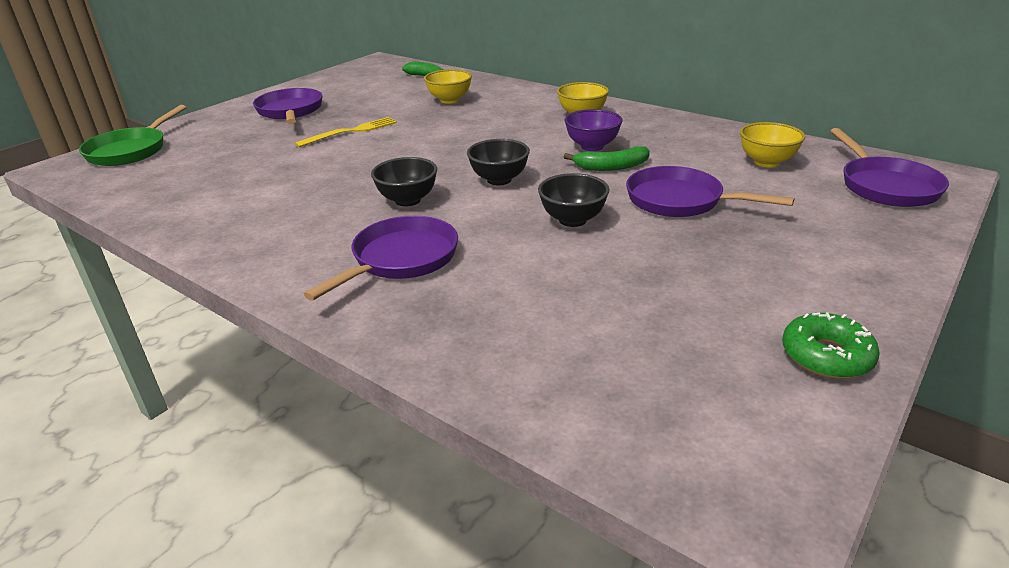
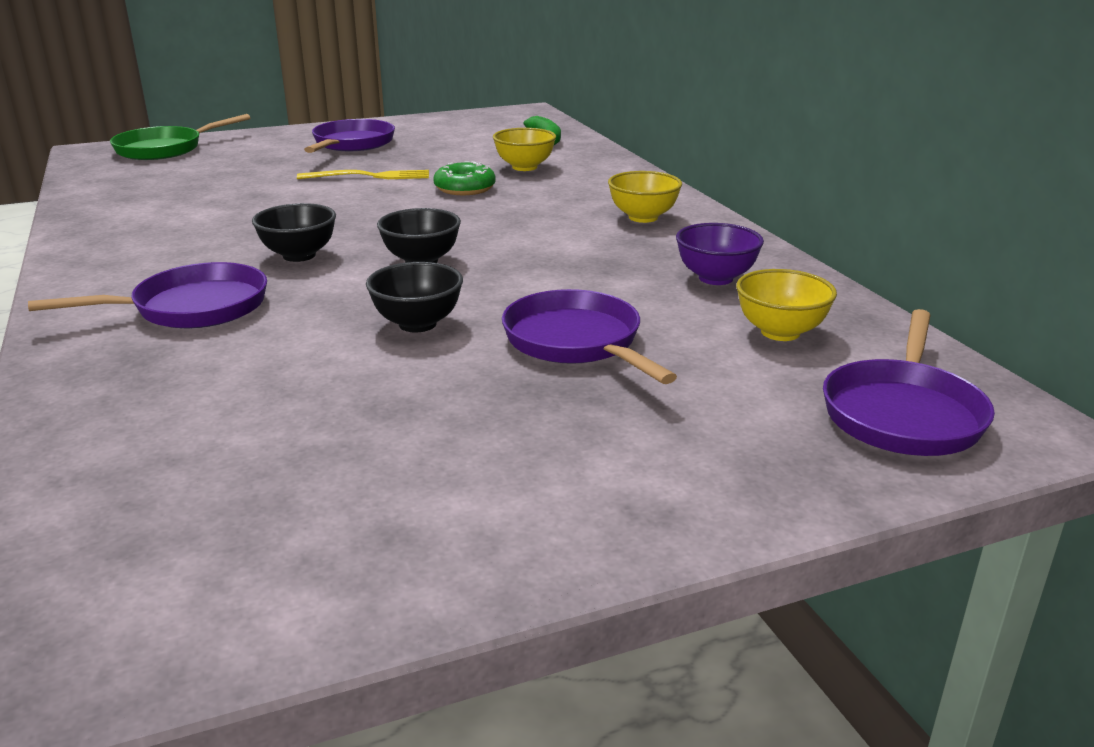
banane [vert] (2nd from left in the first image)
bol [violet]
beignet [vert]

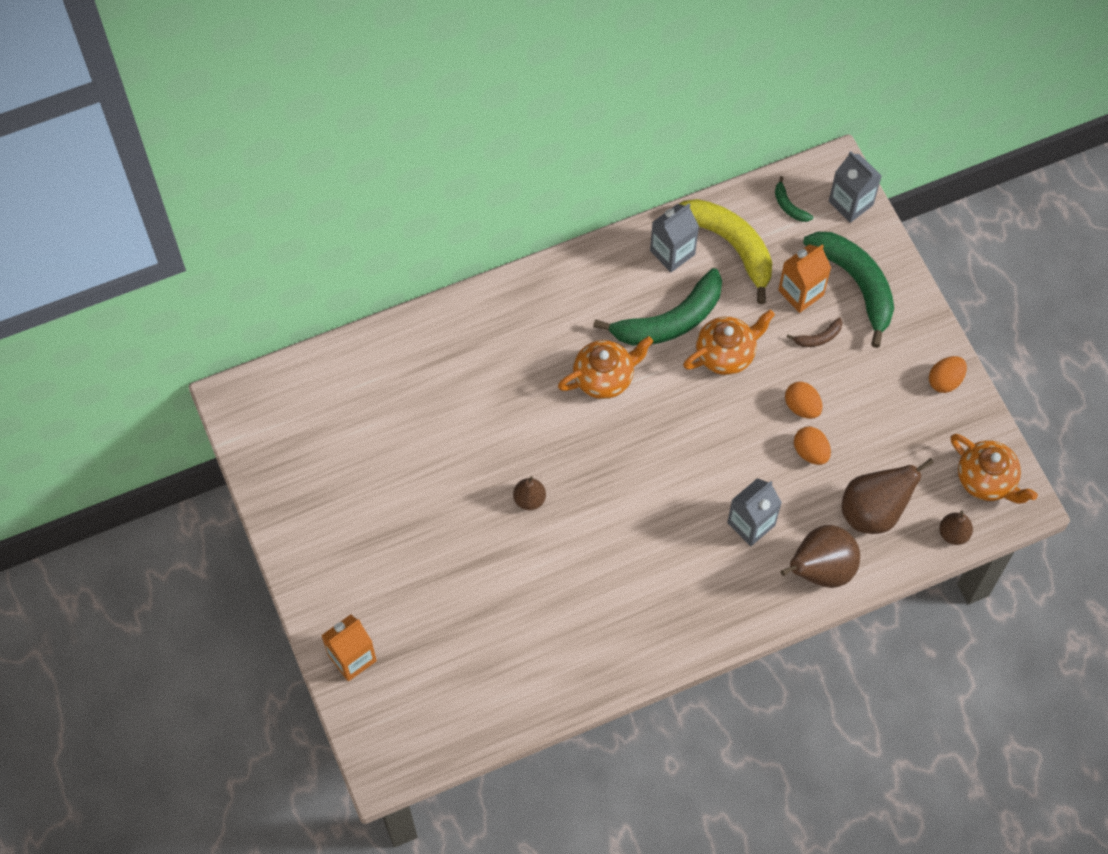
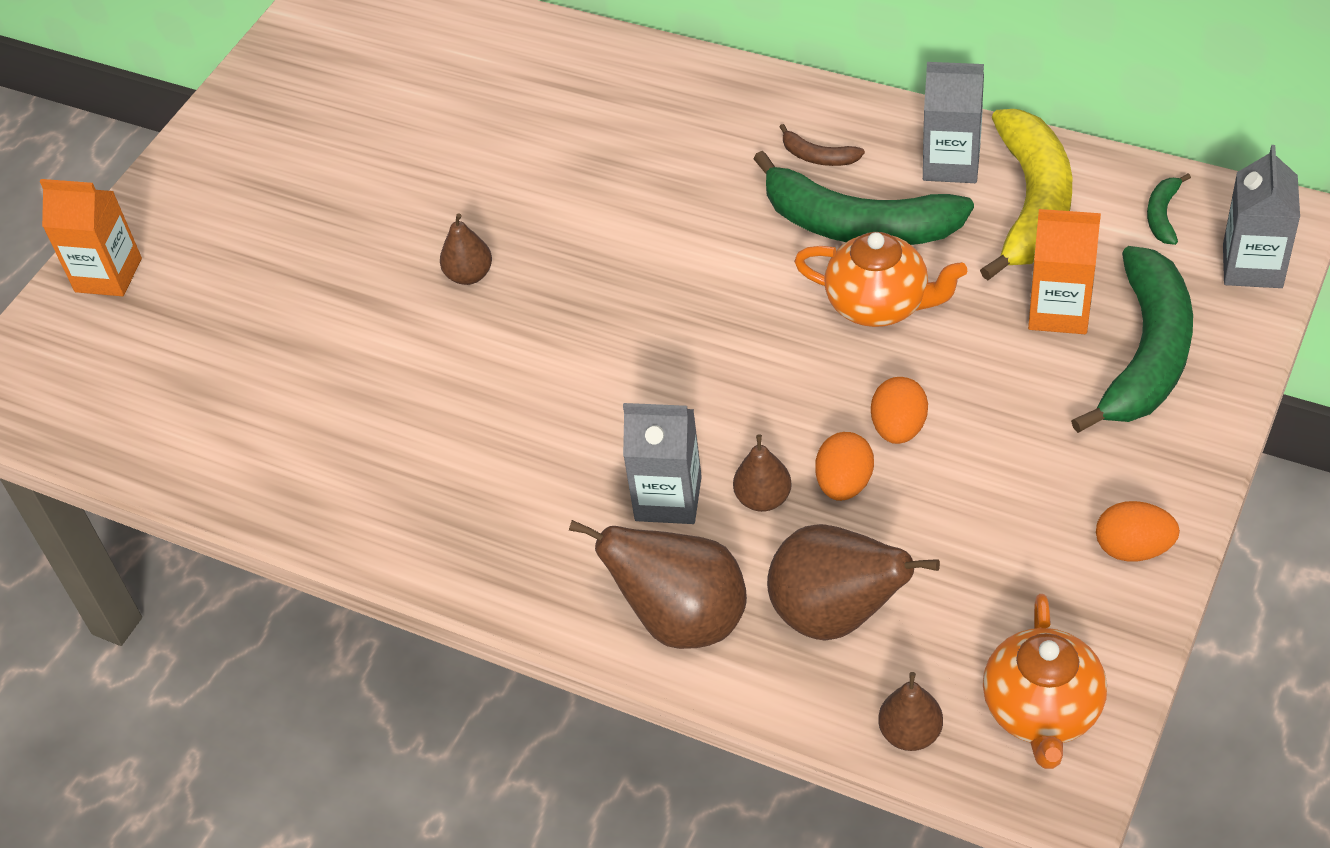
théière [orange] (1st from left in the first image)
poire [marron] (3rd from left)
banane [marron]

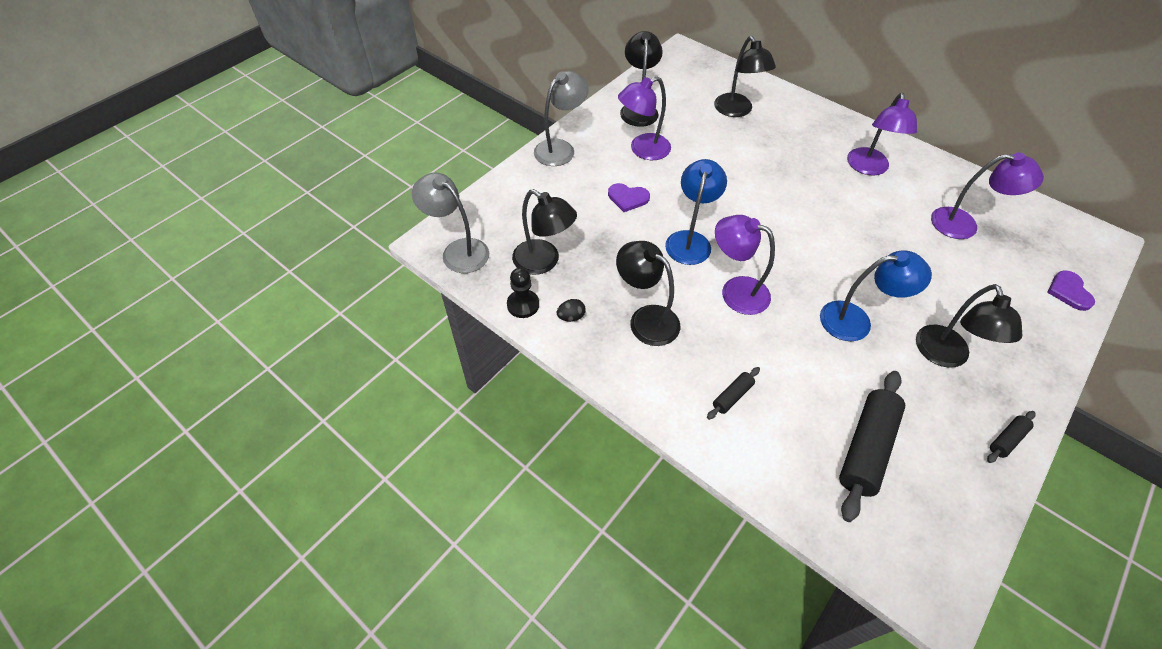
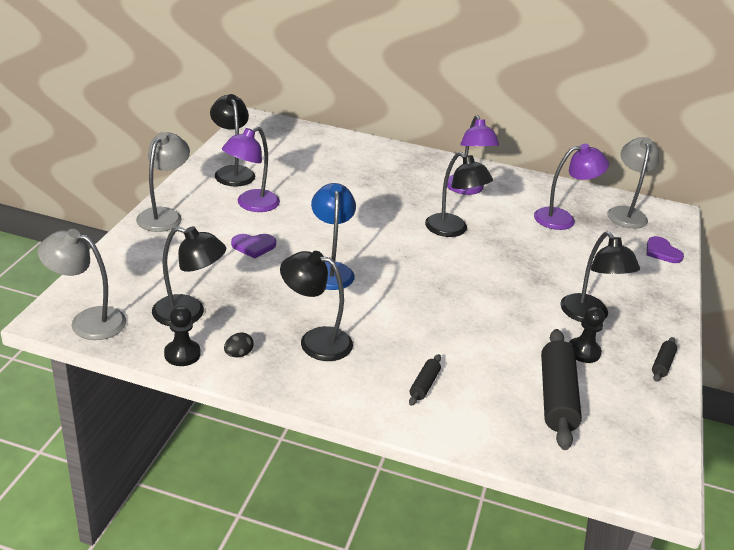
lampe [violet] (2nd from left in the first image)
lampe [bleu] (2nd from left in the first image)
pion [noir] (2nd from left)
lampe [gris] (3rd from left)
lampe [noir] (4th from left)

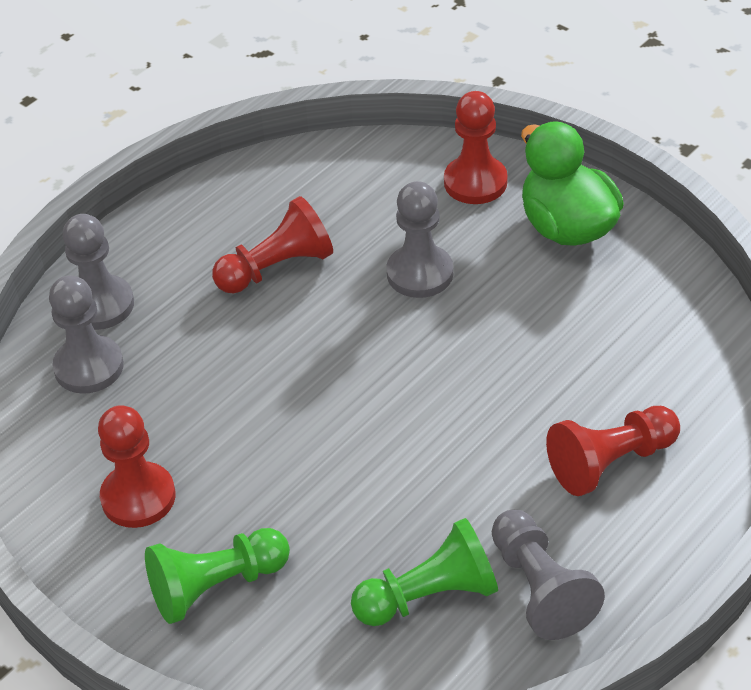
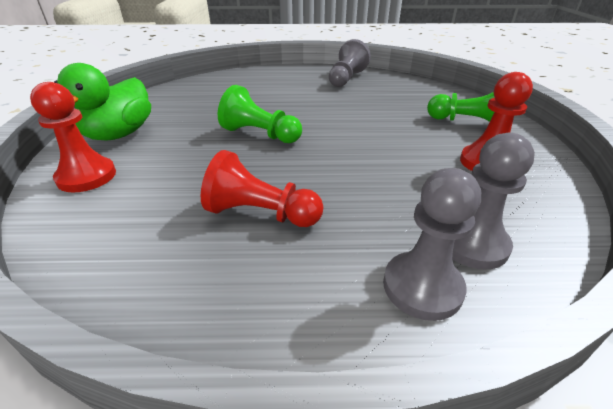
pion [gris] (3rd from left in the first image)
pion [rouge] (4th from left in the first image)
pion [vert] (1st from left)

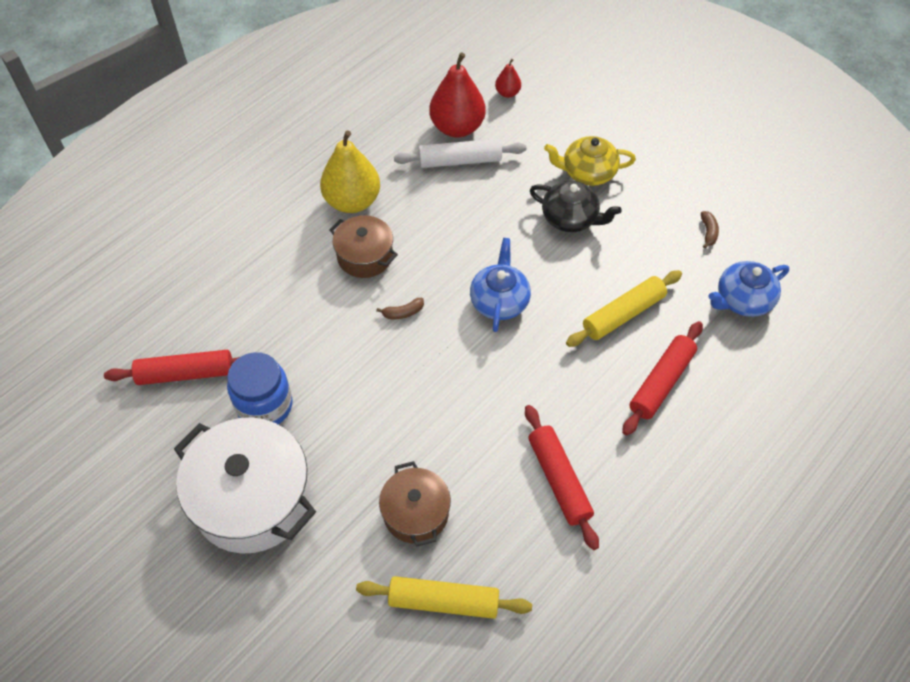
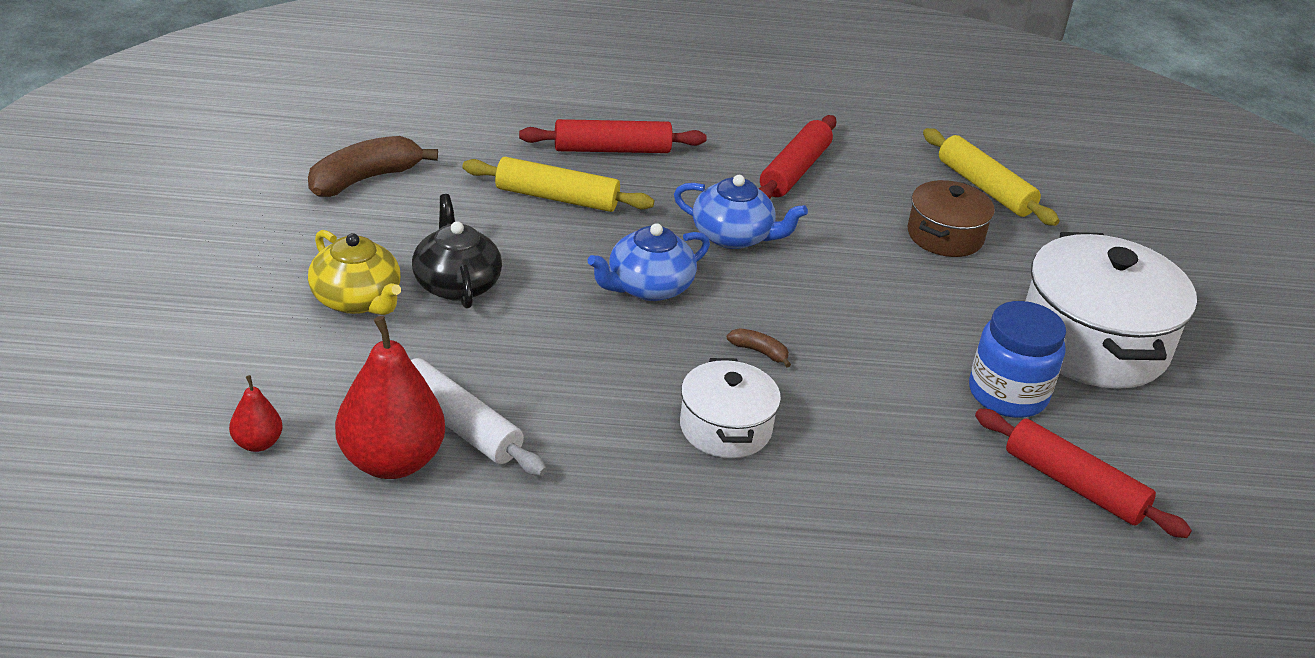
poire [jaune]
théière [bleu] (2nd from left)
marmite [blanc] (1st from left)
banane [marron] (1st from left)

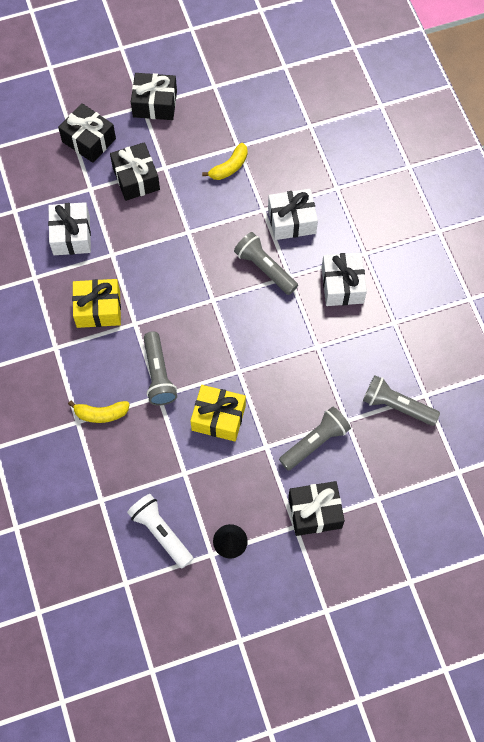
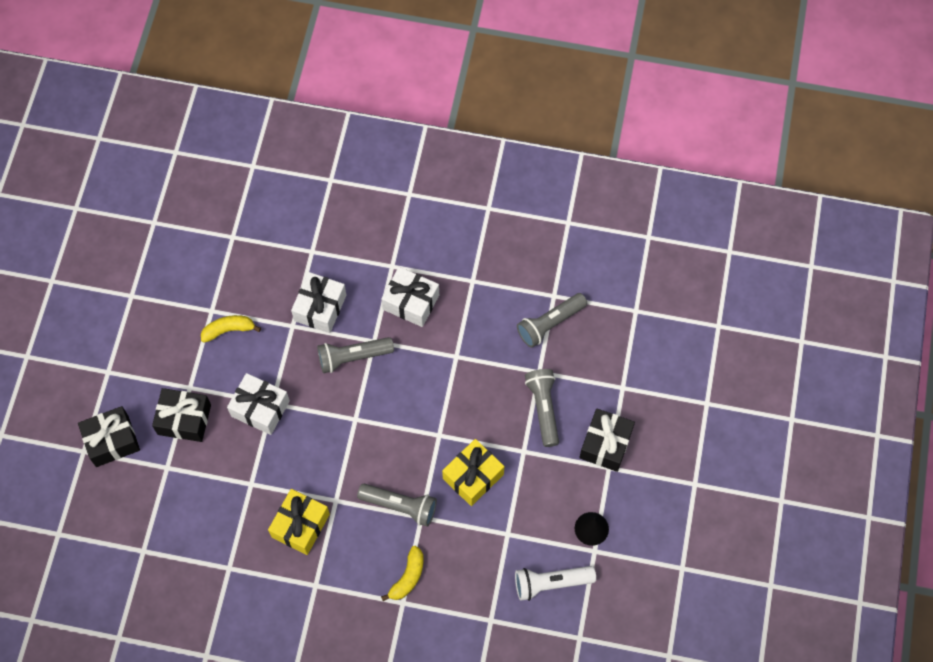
cadeau [noir] (3rd from left in the first image)
cadeau [blanc] (1st from left)
banane [jaune] (1st from left)

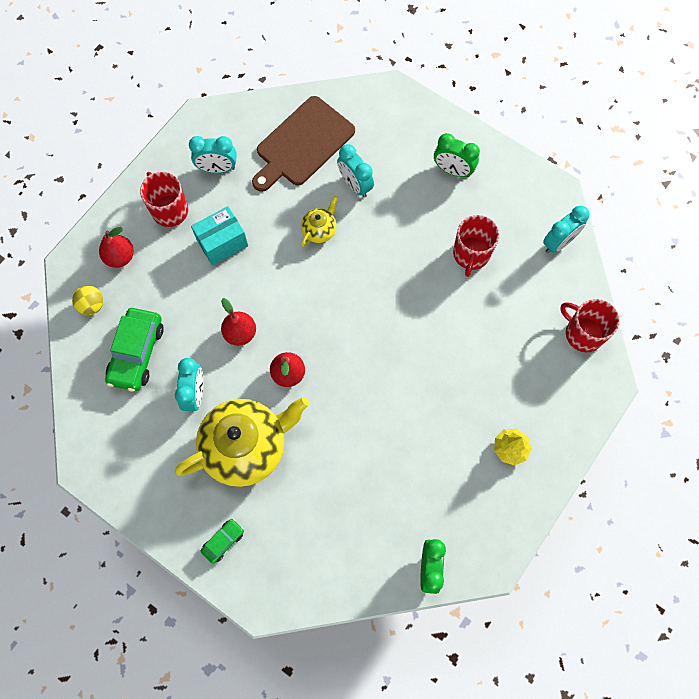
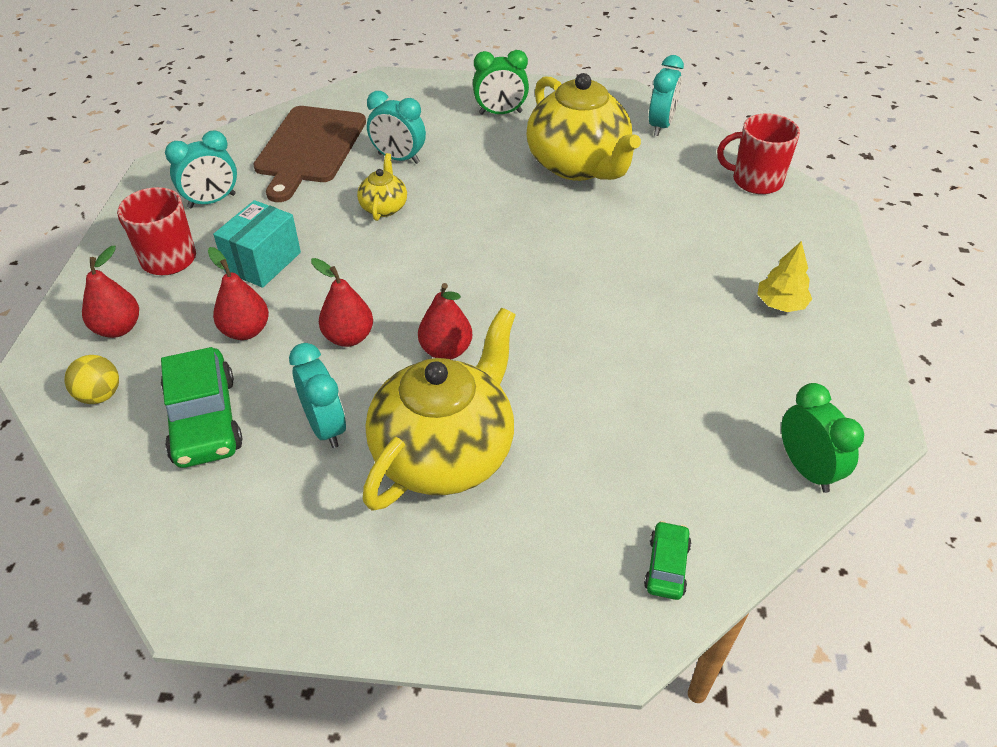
poire [rouge] (2nd from left)
voiture [vert] (2nd from left)
théière [jaune] (3rd from left)

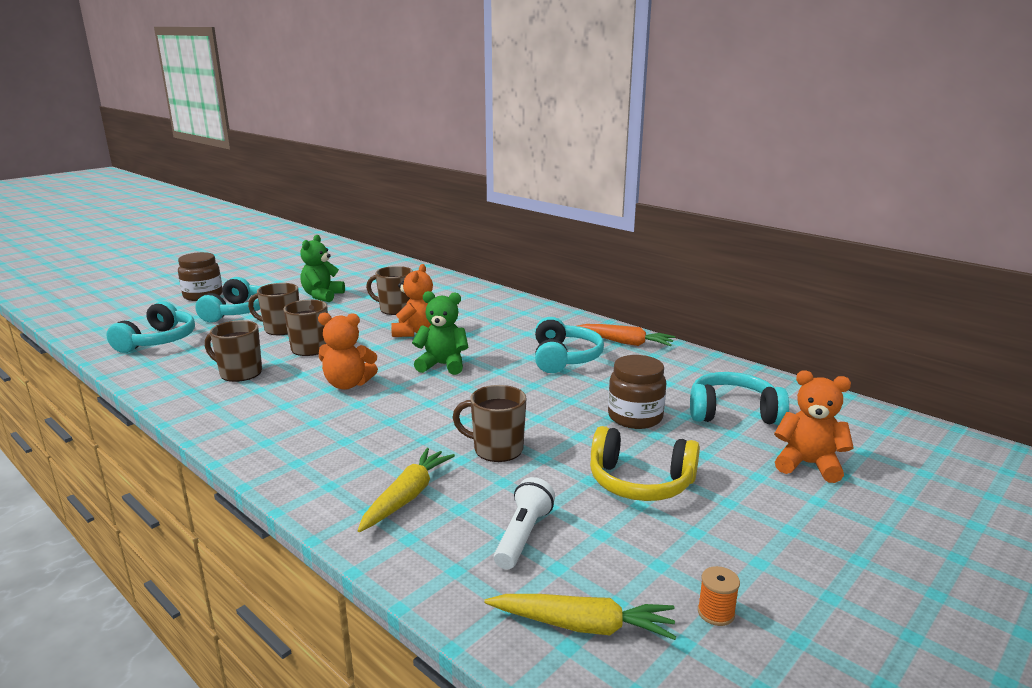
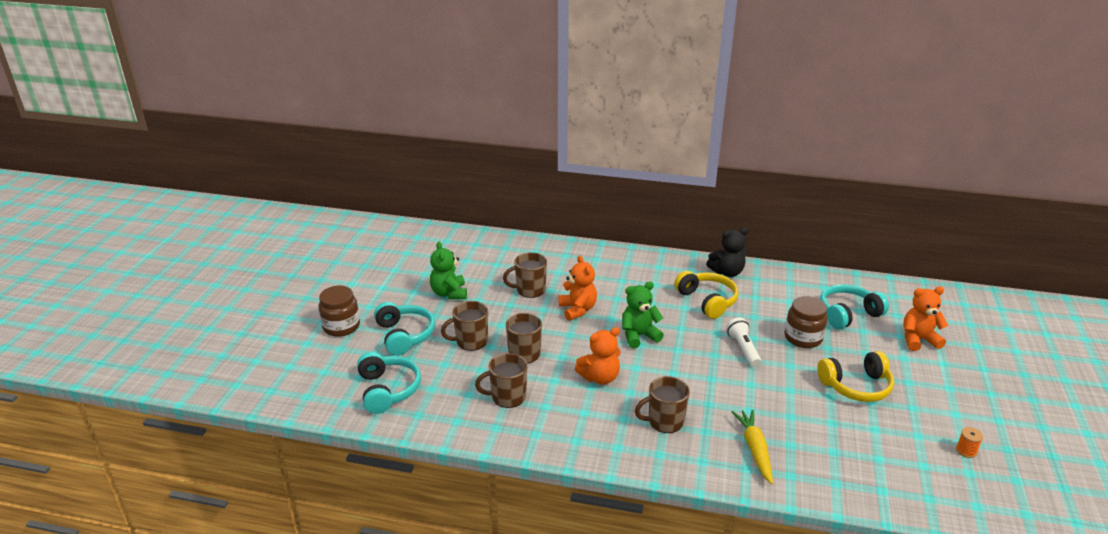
carotte [jaune] (2nd from left in the first image)
tasse [marron] (5th from left)
lampe de poche [blanc]
ours en peluche [noir]
casque audio [jaune] (1st from left)

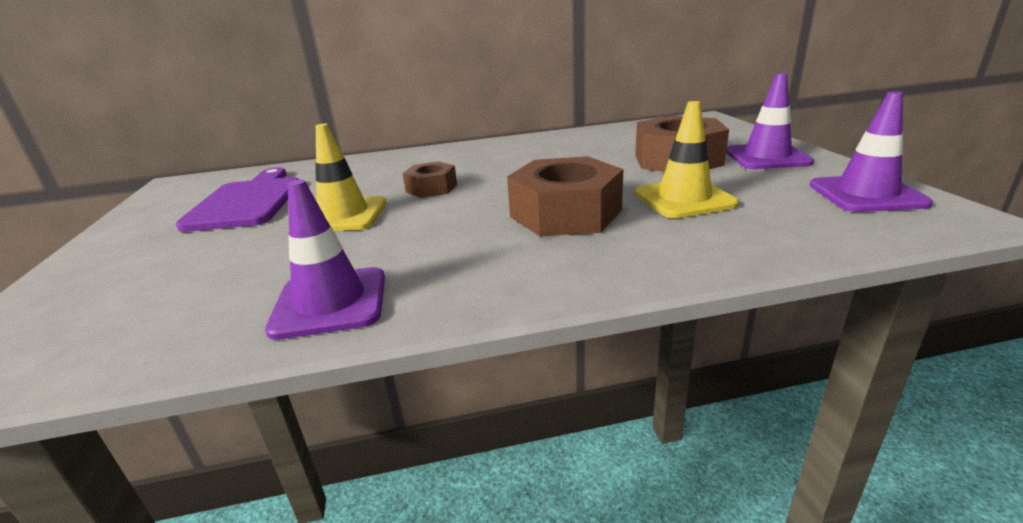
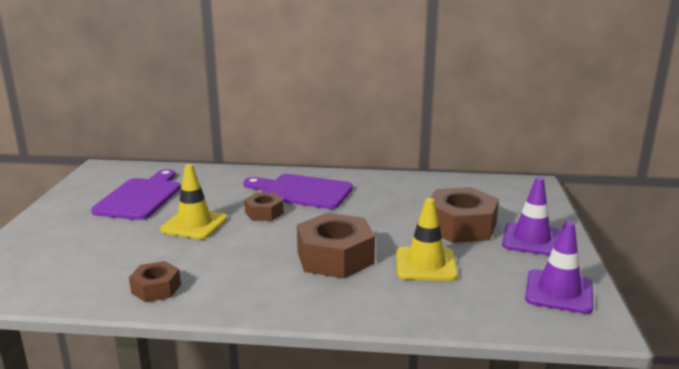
planche à découper [violet] (2nd from left)
écrou [marron] (1st from left)

